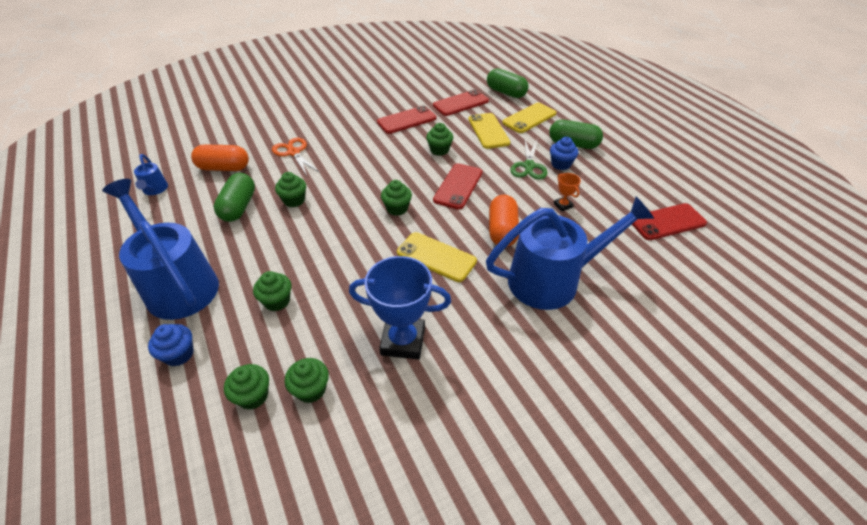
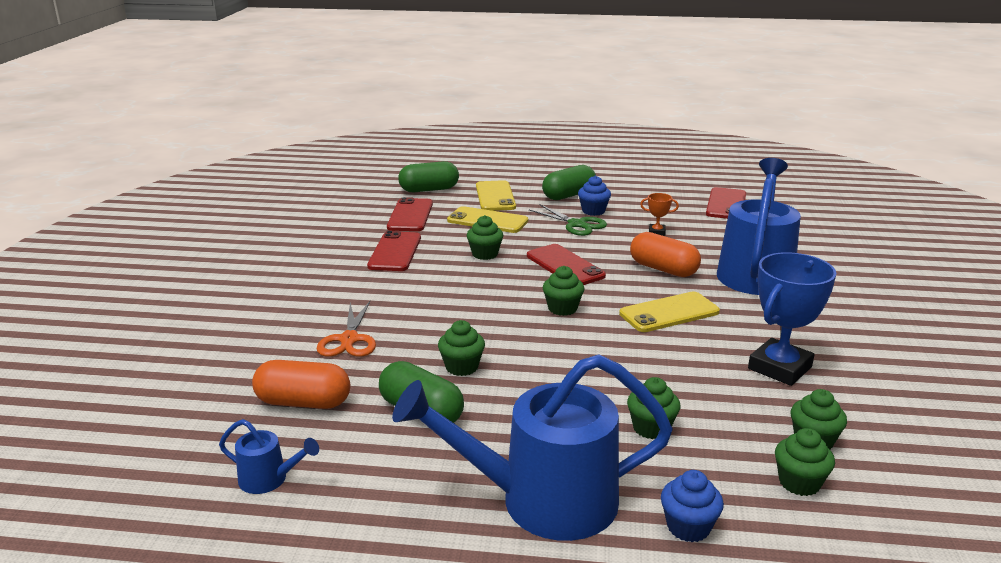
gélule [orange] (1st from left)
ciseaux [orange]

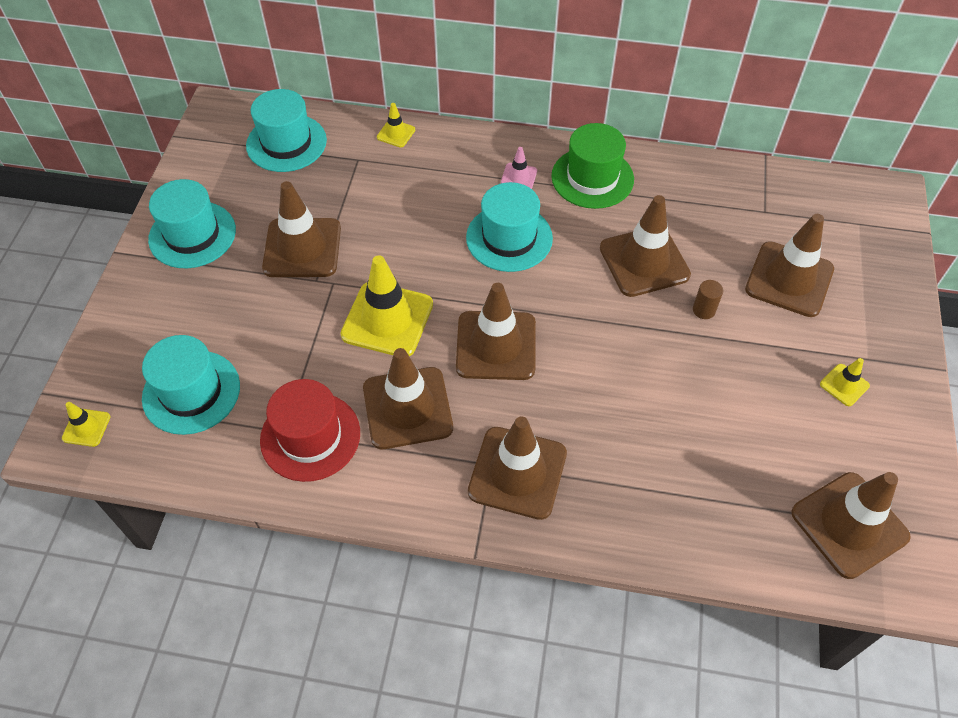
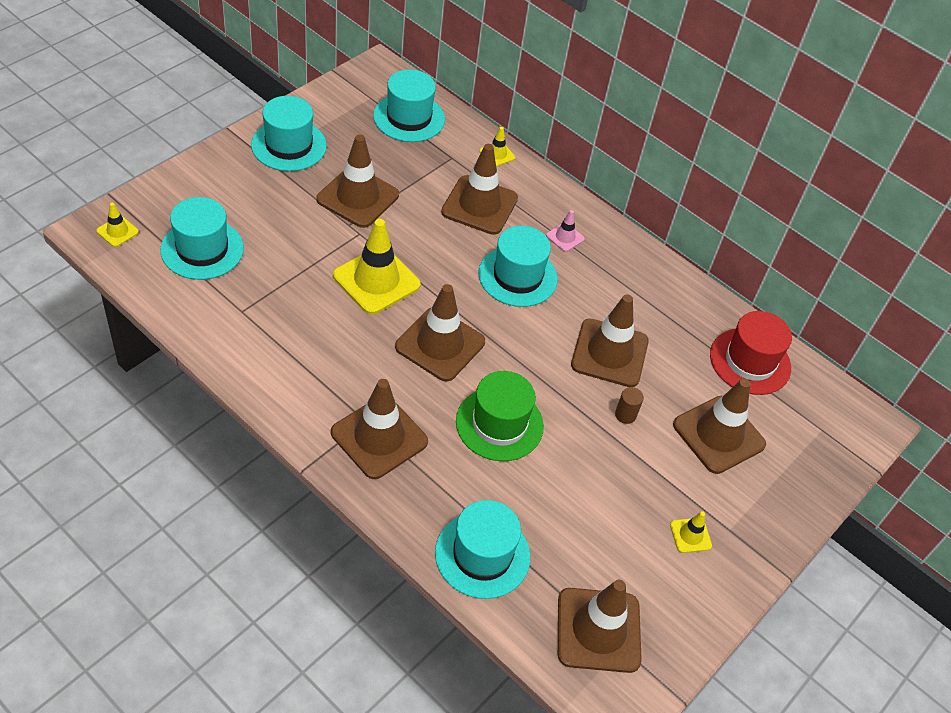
chapeau [turquoise] (4th from left)
chapeau [rouge]
cône de chantier [marron] (4th from left)
chapeau [vert]

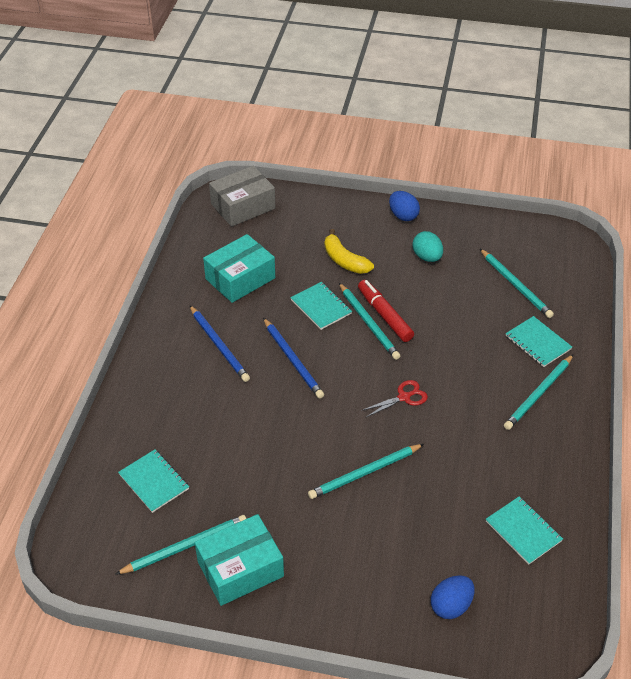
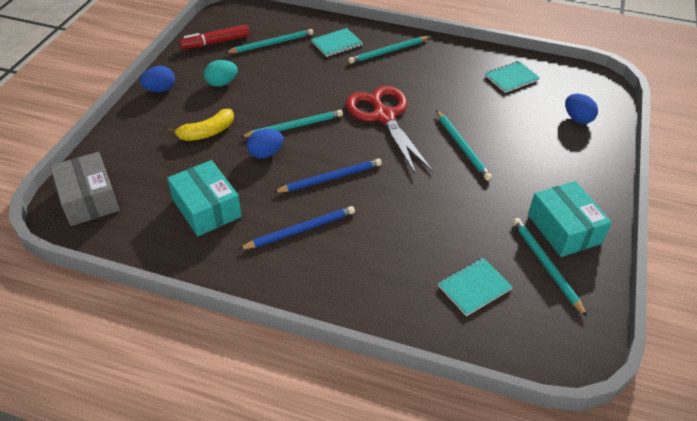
feutre [rouge]
œuf [bleu] (2nd from left)
crayon [turquoise] (3rd from left)
ciseaux [rouge]

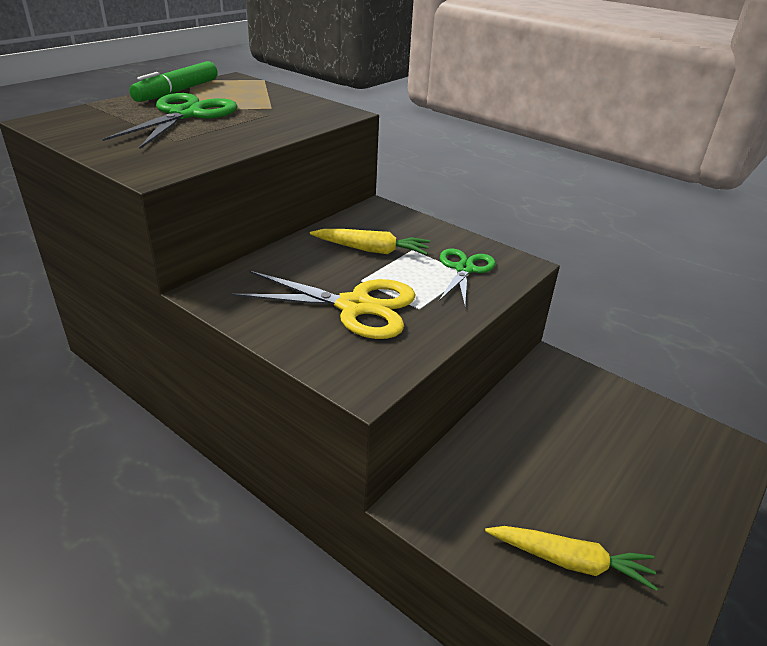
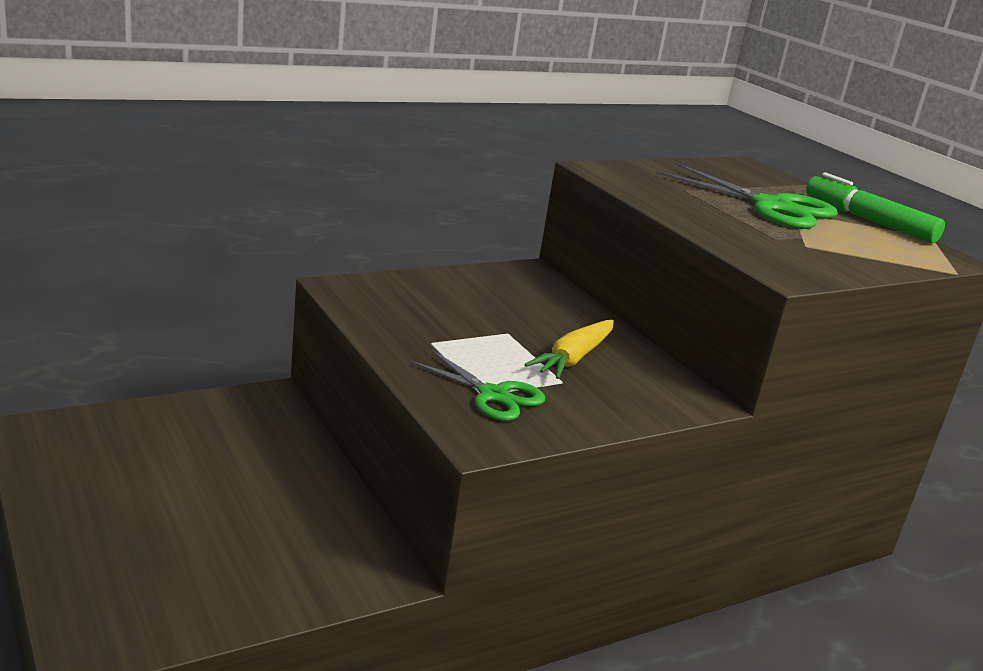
ciseaux [jaune]
carotte [jaune] (2nd from left in the first image)

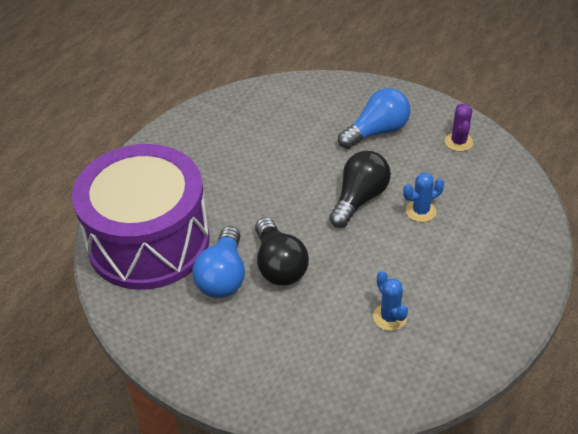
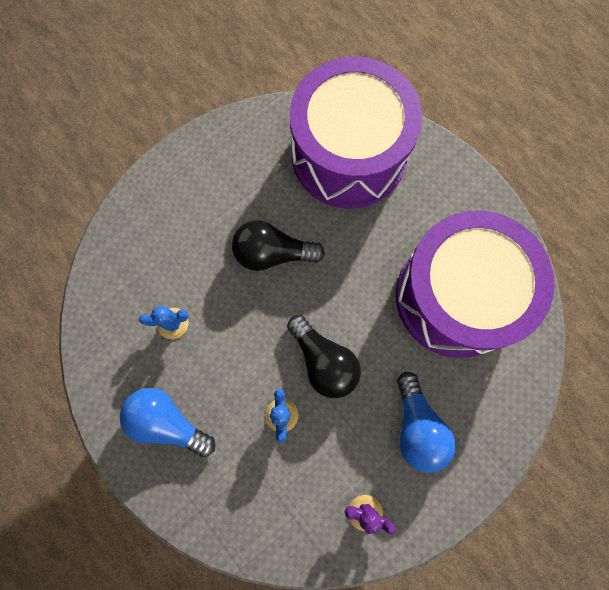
tambour [violet] (2nd from left)
ampoule [bleu] (1st from left)

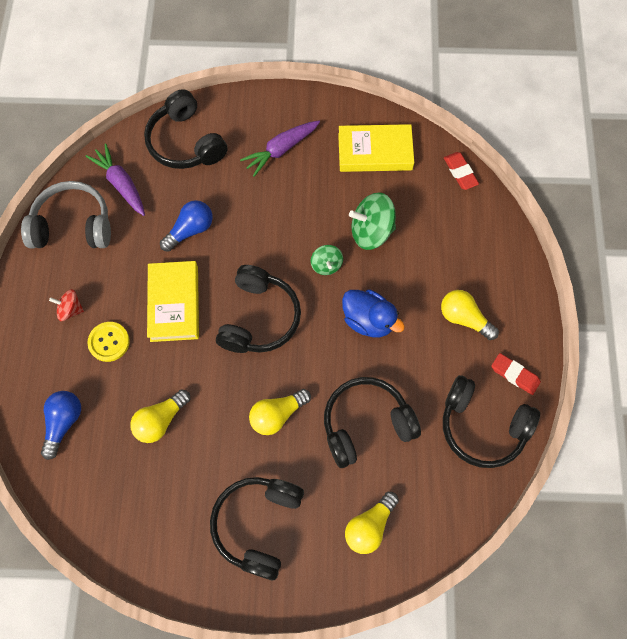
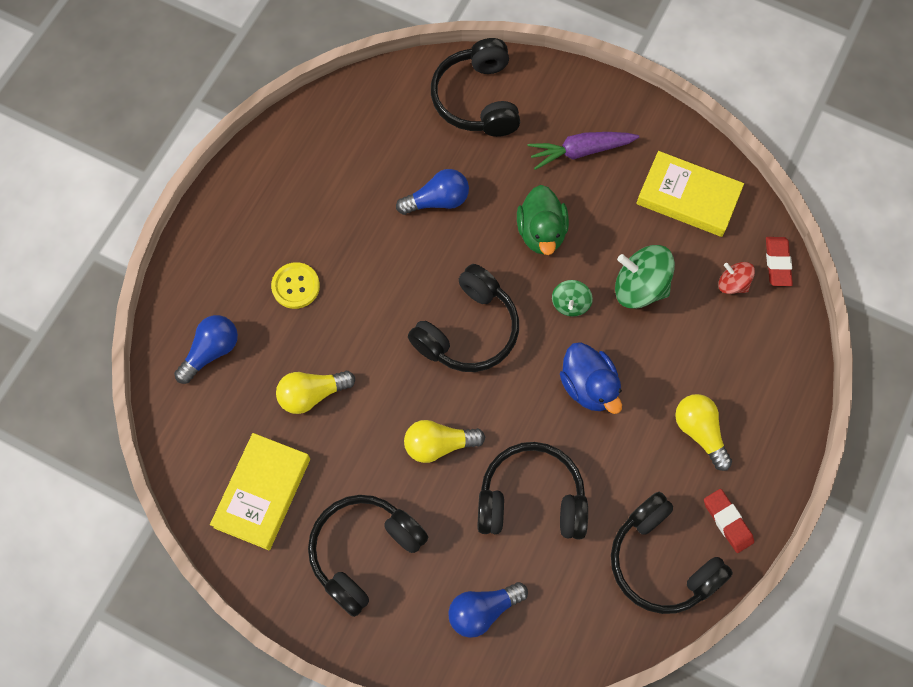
casque audio [gris]
carotte [violet] (1st from left in the first image)
canard [vert]
toupie [rouge]
livre [jaune] (1st from left)
ampoule [bleu] (3rd from left)

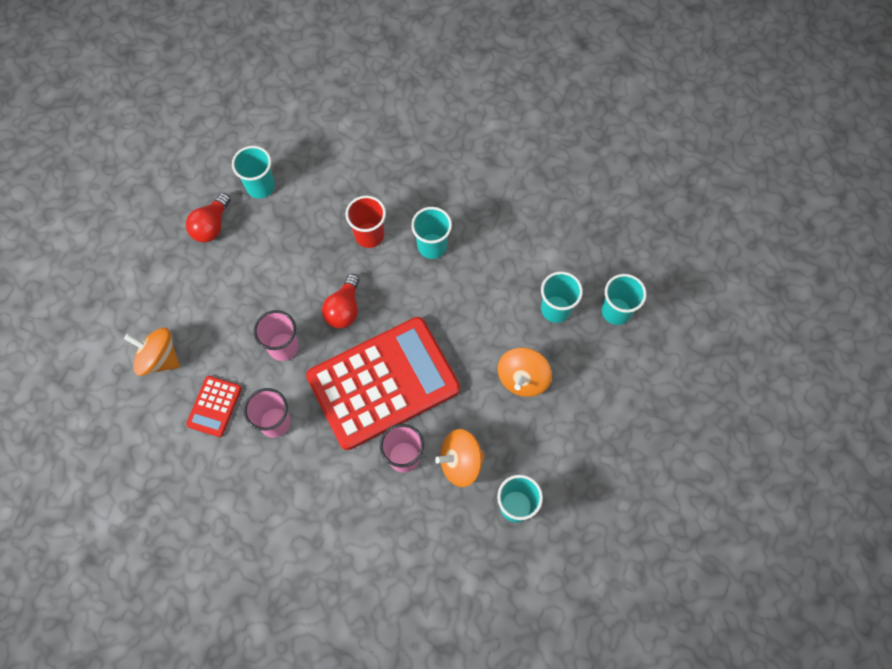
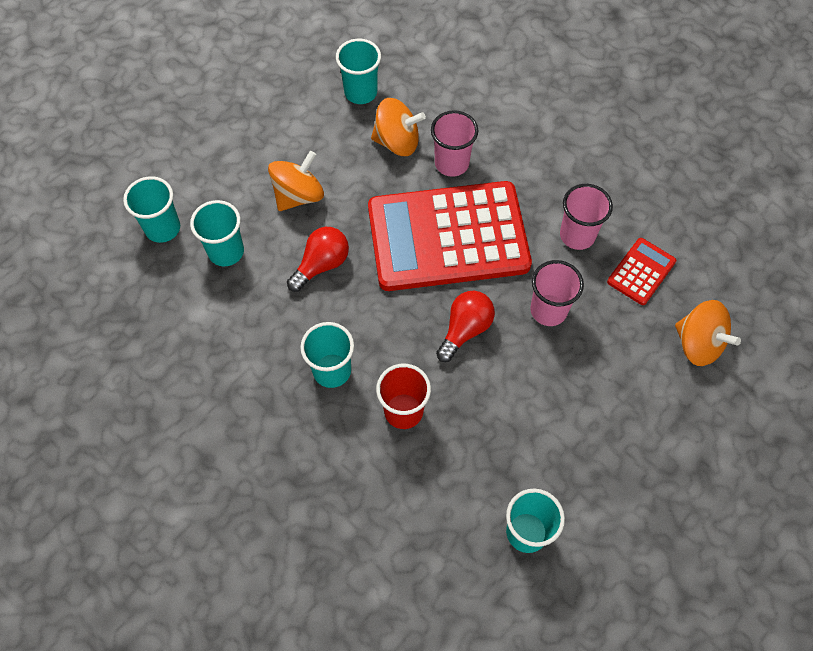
ampoule [rouge] (1st from left)

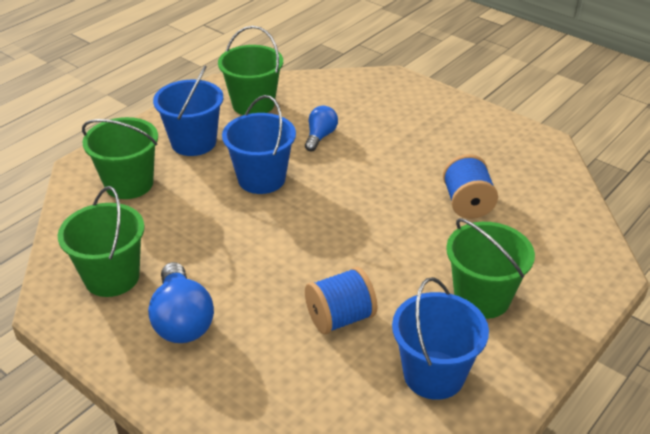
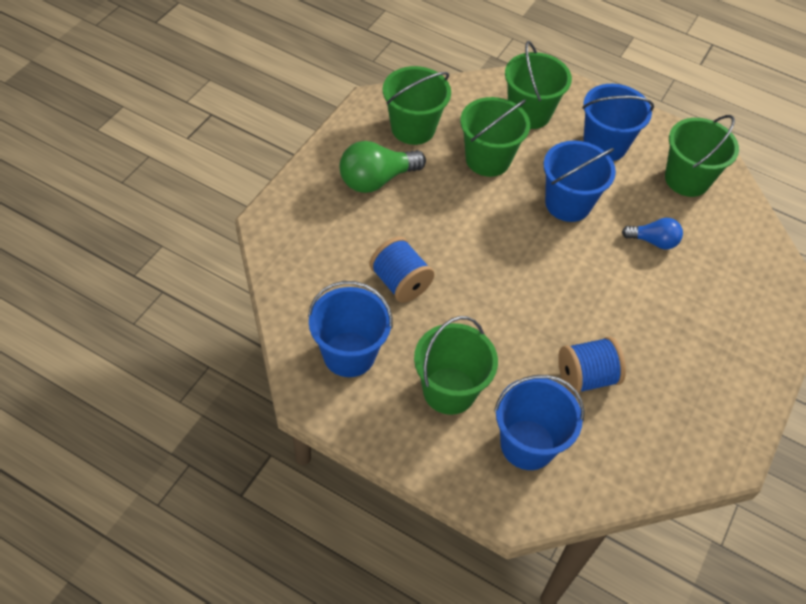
seau [vert] (3rd from left)
seau [bleu] (2nd from left)
ampoule [vert]

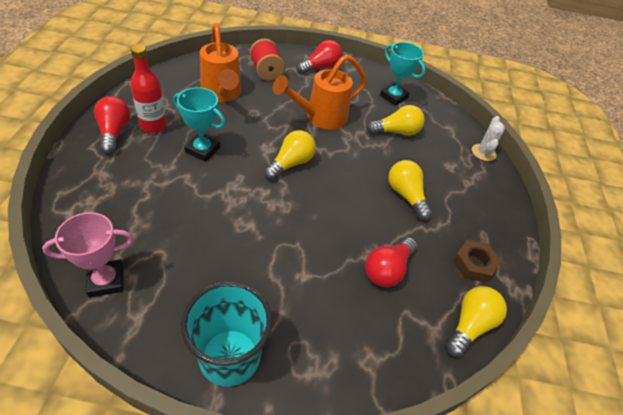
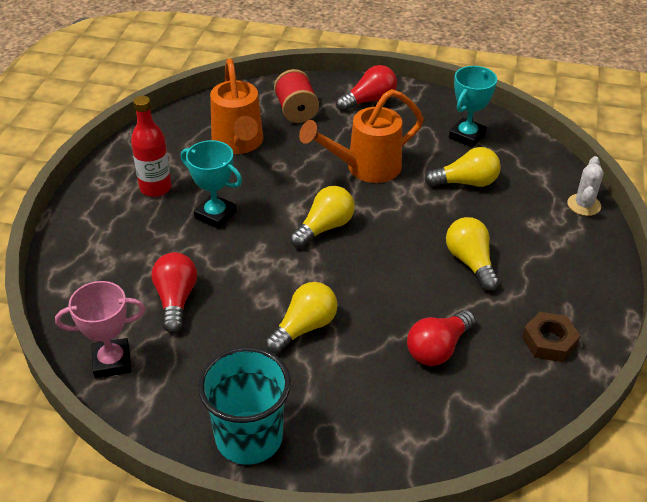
ampoule [rouge] (1st from left)
ampoule [jaune] (1st from left)
trophée [turquoise] (2nd from left)

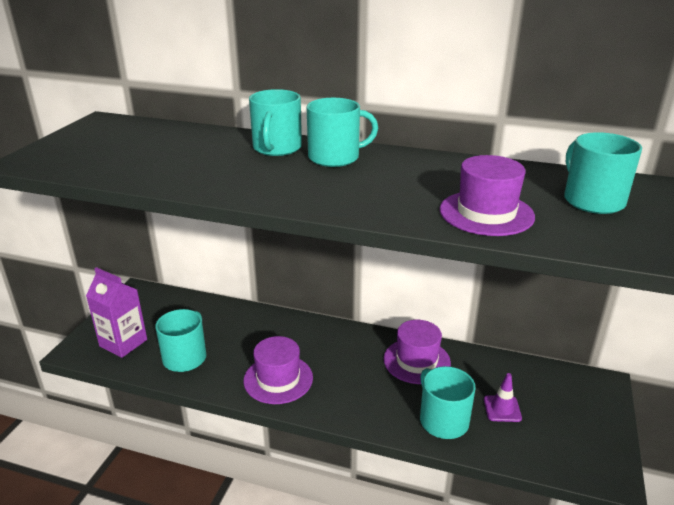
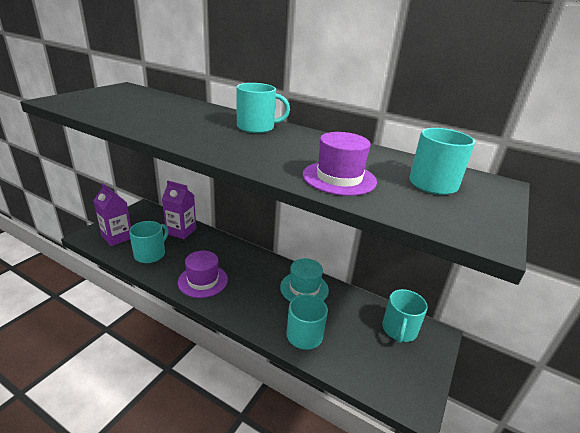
cône de chantier [violet]
brique de lait [violet] (2nd from left)
tasse [turquoise] (4th from left)
chapeau [turquoise]

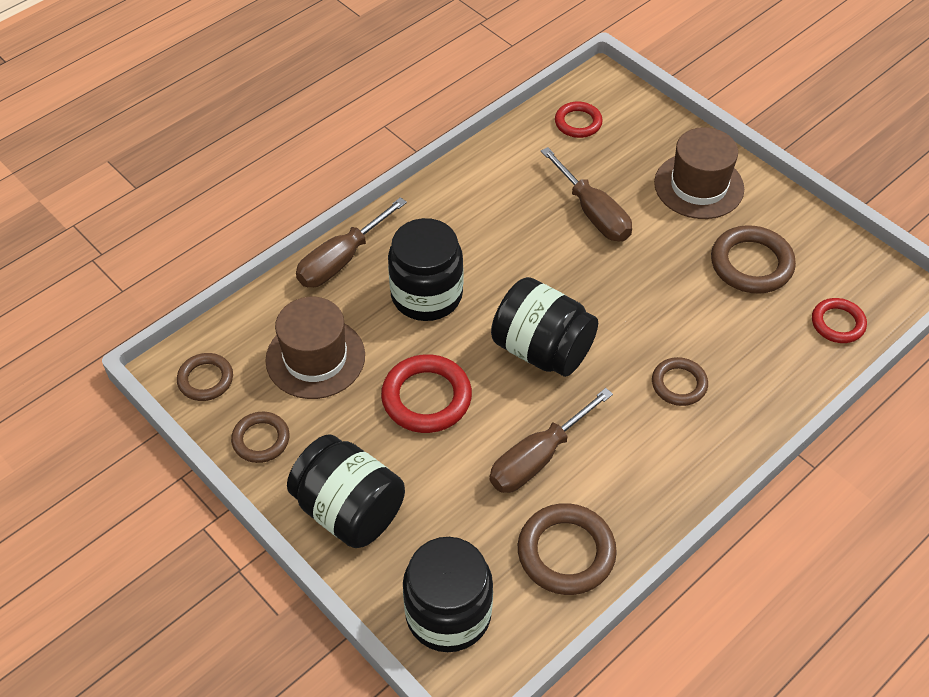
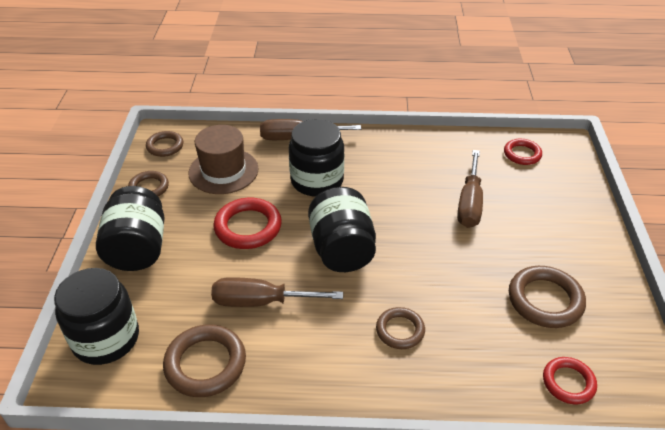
chapeau [marron] (2nd from left in the first image)

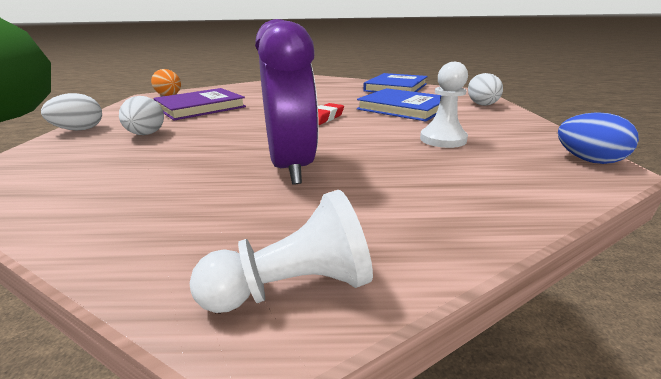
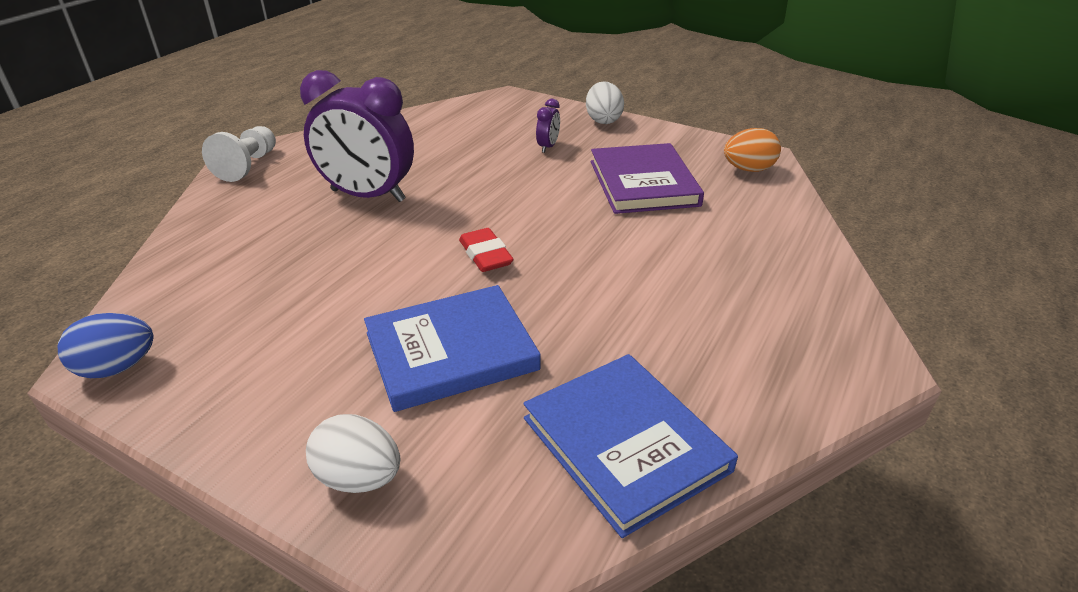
pion [blanc] (2nd from left in the first image)
réveil [violet] (2nd from left)

